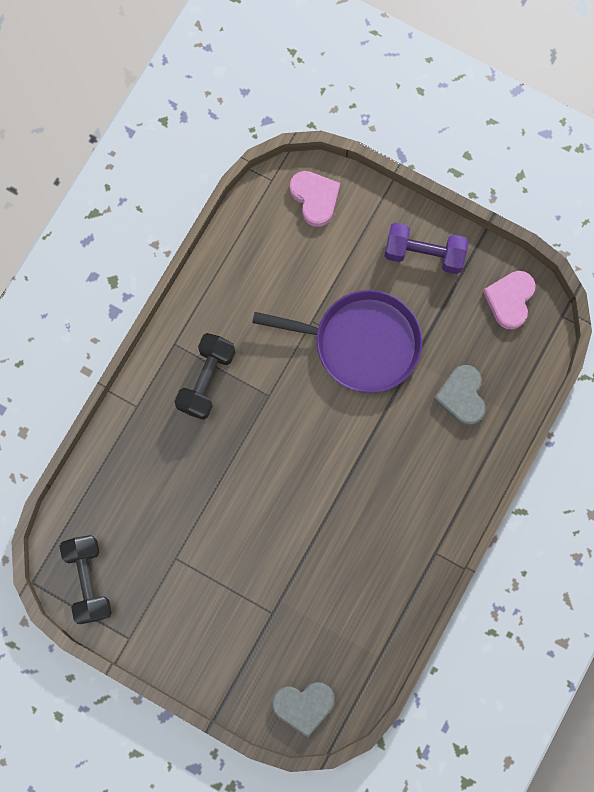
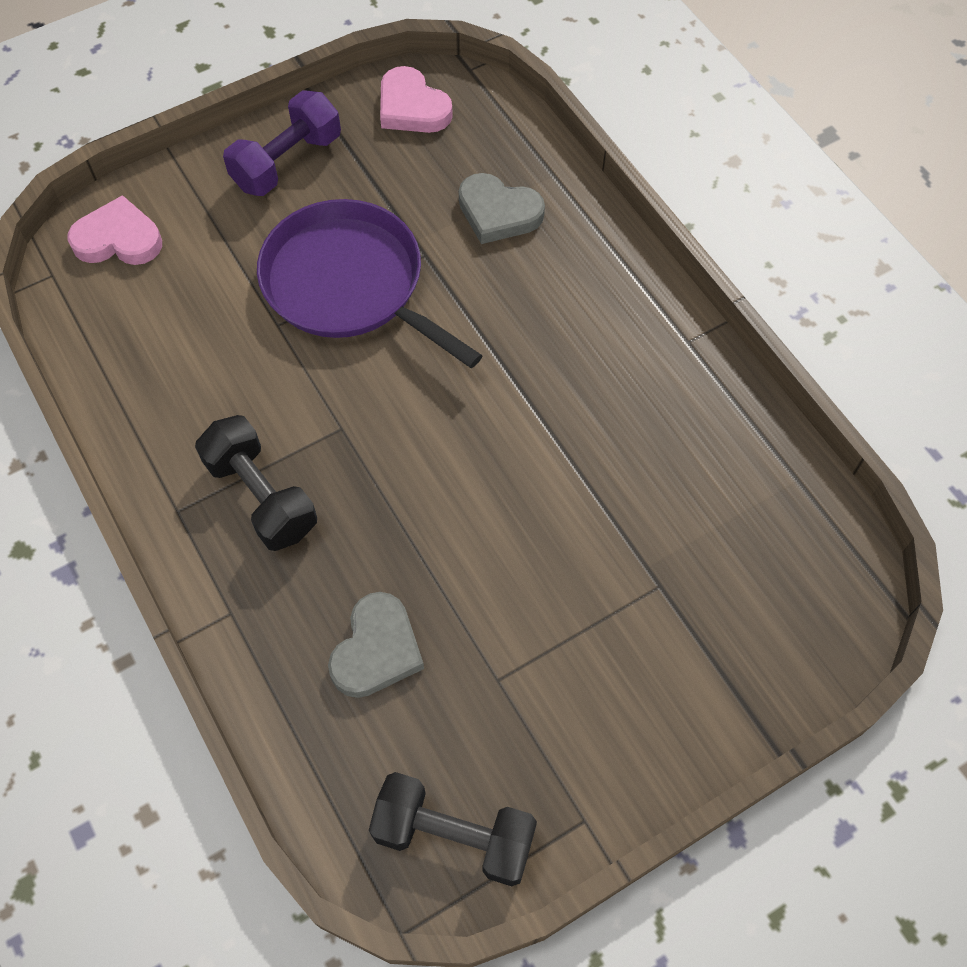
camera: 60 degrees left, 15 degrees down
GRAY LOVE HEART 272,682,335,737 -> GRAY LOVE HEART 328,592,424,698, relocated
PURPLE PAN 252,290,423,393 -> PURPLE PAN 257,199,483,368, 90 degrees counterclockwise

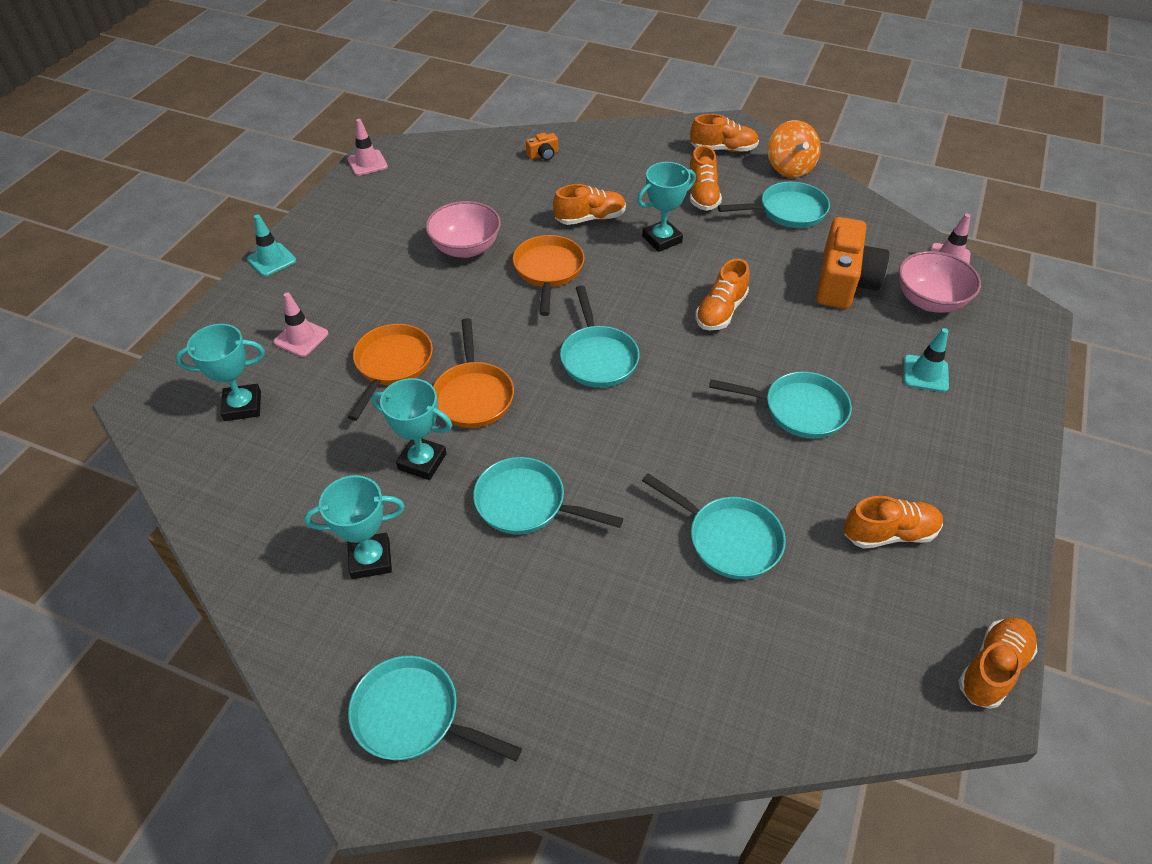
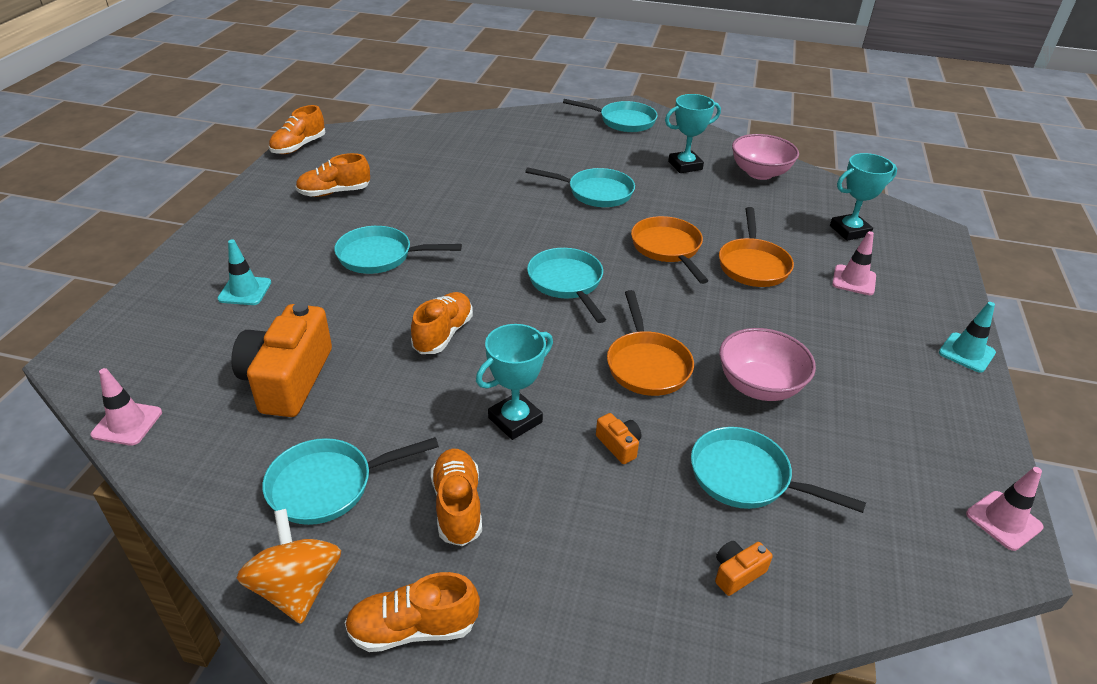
camera: 170 degrees right, 10 degrees down
TEAL TROPHY 372,378,452,480 -> none
TEAL PAN 642,473,786,579 -> TEAL PAN 691,427,866,513, relocated
ROSY DEEP DISH 899,251,981,313 -> ROSY DEEP DISH 732,134,799,180, relocated
BRIGHT ORANGE SNEAKER 553,184,626,225 -> BRIGHT ORANGE PHOTO CAMERA 596,413,641,464

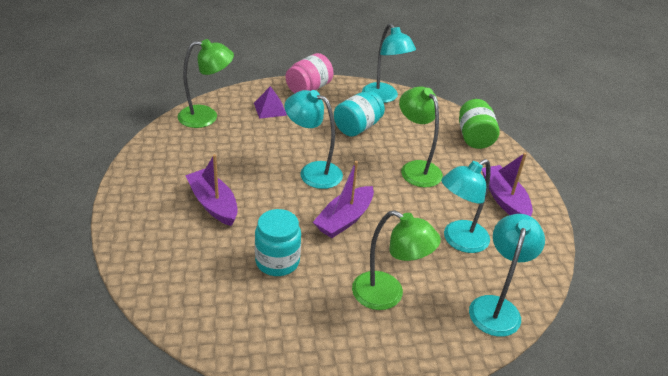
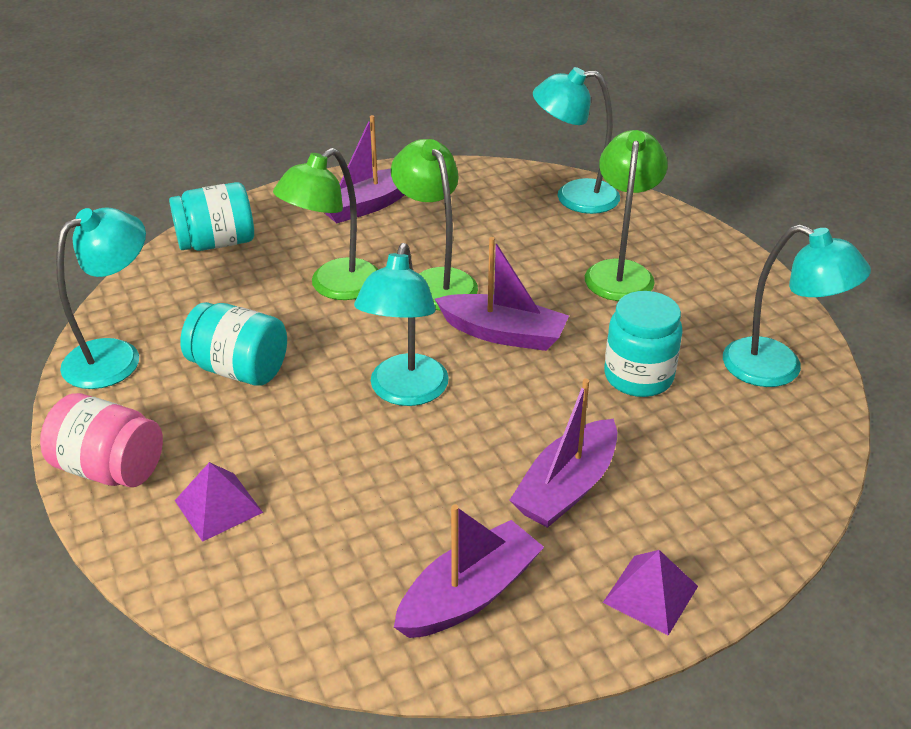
camera: 105 degrees left, 0 degrees up
none -> PURPLE TOY BOAT 394,504,544,638
none -> PURPLE PYRAMID 603,550,698,636
EMERALD DESK LAMP 178,39,234,128 -> EMERALD DESK LAMP 391,139,478,310, relocated
TEAL DESK LAMP 441,159,491,253 -> TEAL DESK LAMP 723,224,871,387, relocated
EMERALD PRESERVE JAR 459,99,500,149 -> TEAL PRESERVE JAR 169,182,254,251

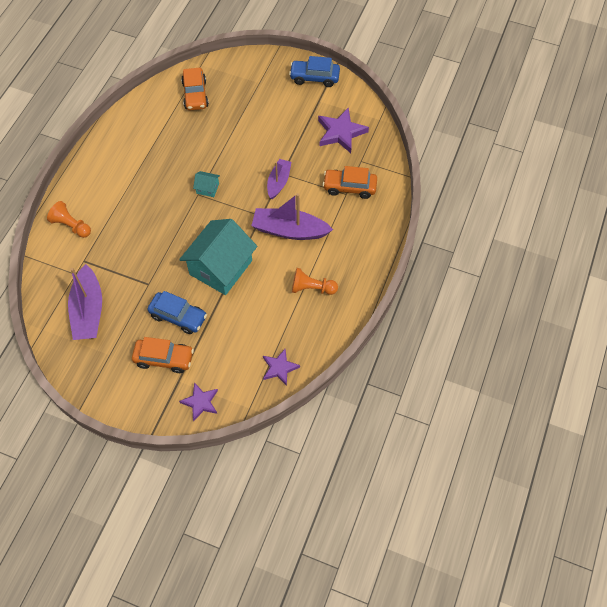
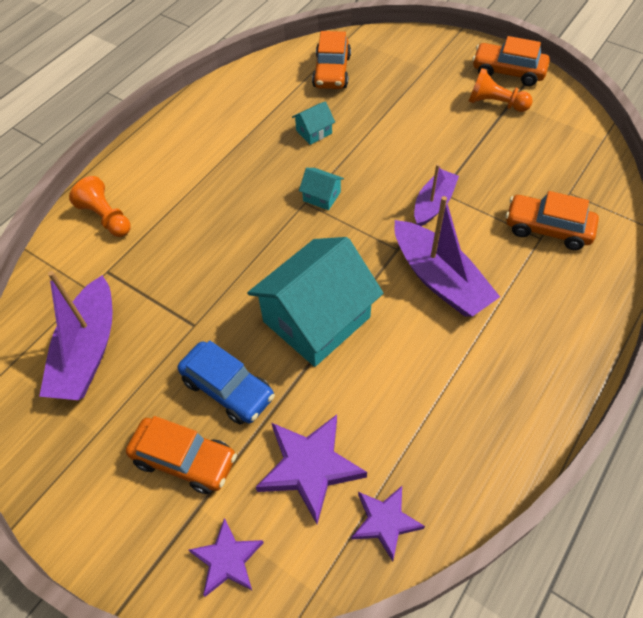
camera: 15 degrees right, 5 degrees down
none -> TEAL TOY HOUSE 292,101,335,145
BRIGHT ORANGE GAME PAWN 292,268,338,295 -> BRIGHT ORANGE GAME PAWN 468,68,533,112, relocated
PURPLE FIVE-POINTED STAR 318,108,369,153 -> PURPLE FIVE-POINTED STAR 256,415,367,524, relocated
COBALT CAR 289,56,340,87 -> BRIGHT ORANGE CAR 472,36,550,86
PURPLE TOY BOAT 251,193,333,240 -> PURPLE TOY BOAT 394,196,500,317, 150 degrees counterclockwise

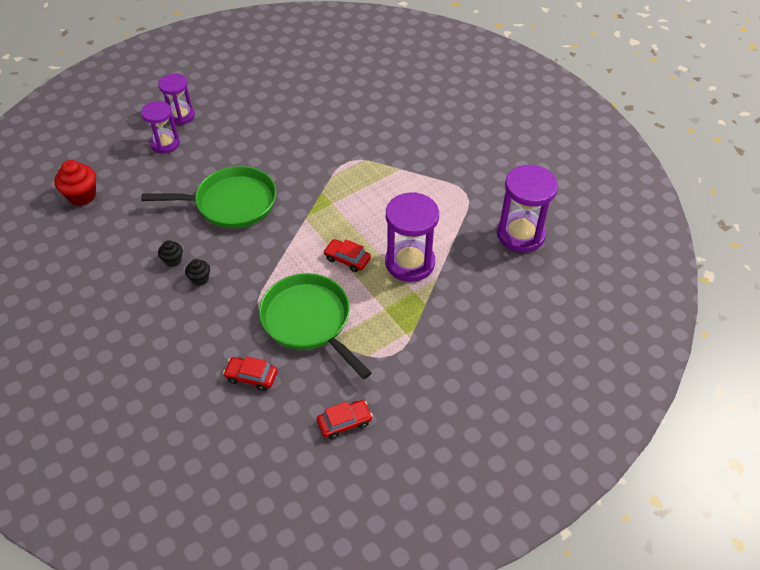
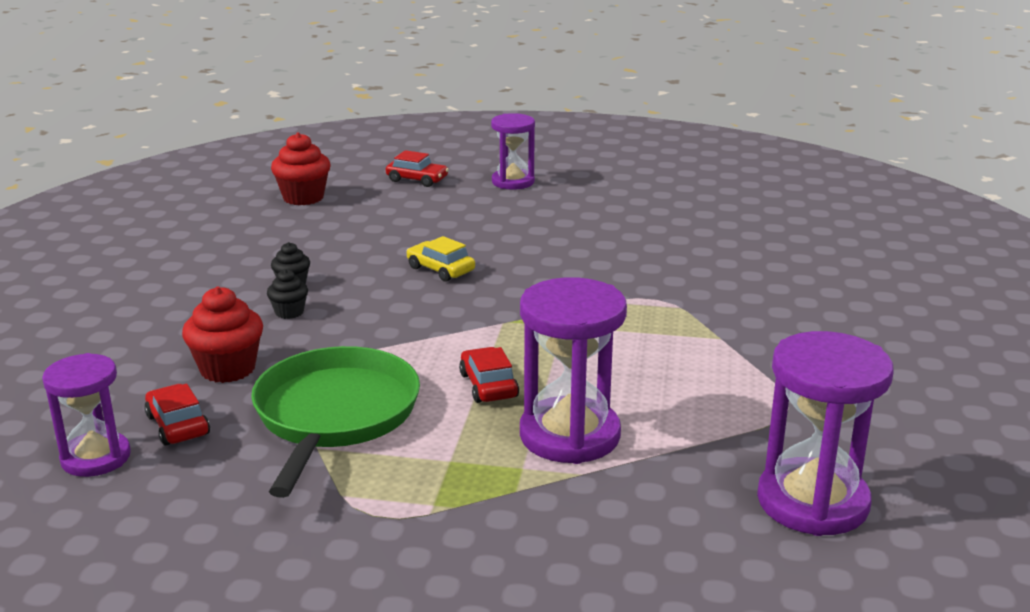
camera: 45 degrees right, 25 degrees down
none -> RED CUPCAKE 182,286,263,383
PURPLE HOURGLASS 141,101,180,153 -> PURPLE HOURGLASS 42,353,131,477, relocated
RED CAR 317,400,373,439 -> RED CAR 386,150,449,187, relocated
EMERALD PAN 141,166,276,228 -> YELLOW CAR 407,236,475,282

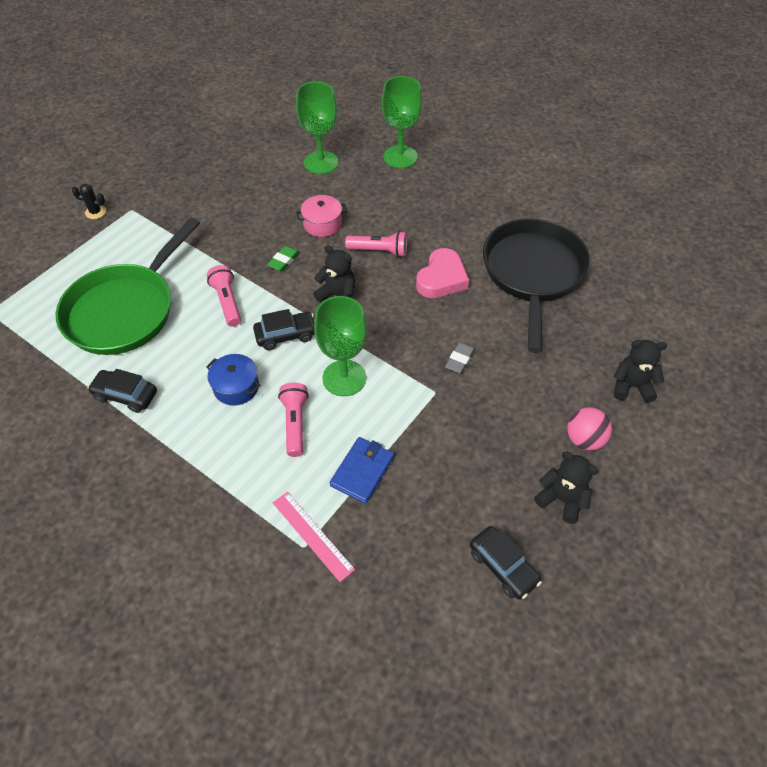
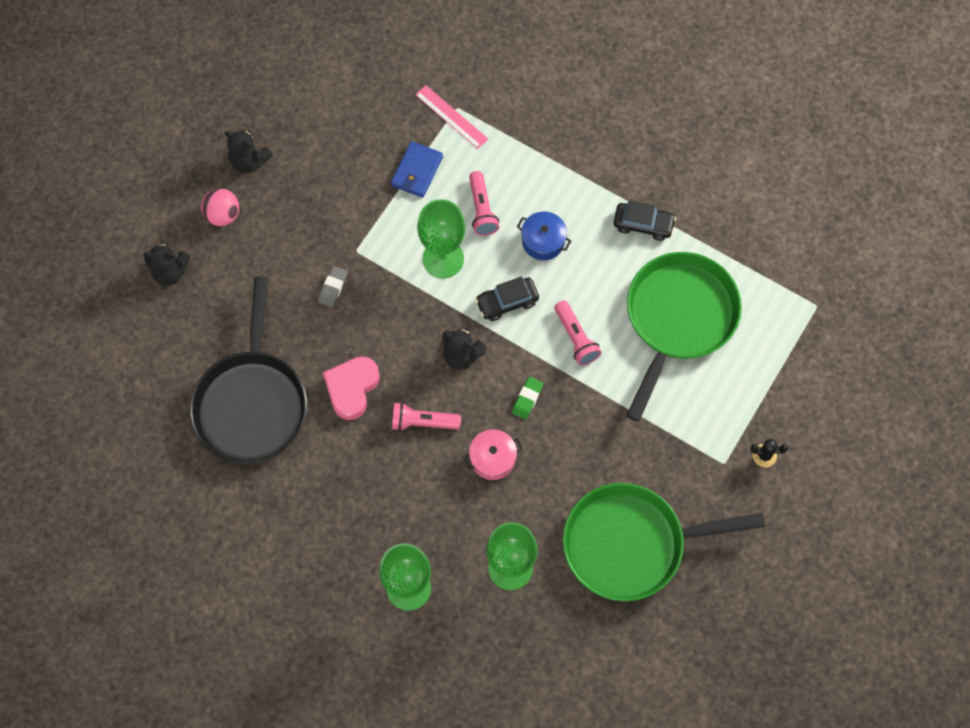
camera: 175 degrees right, 15 degrees up
BLACK CAR 470,526,542,599 -> none
none -> EMERALD PAN 563,483,765,601

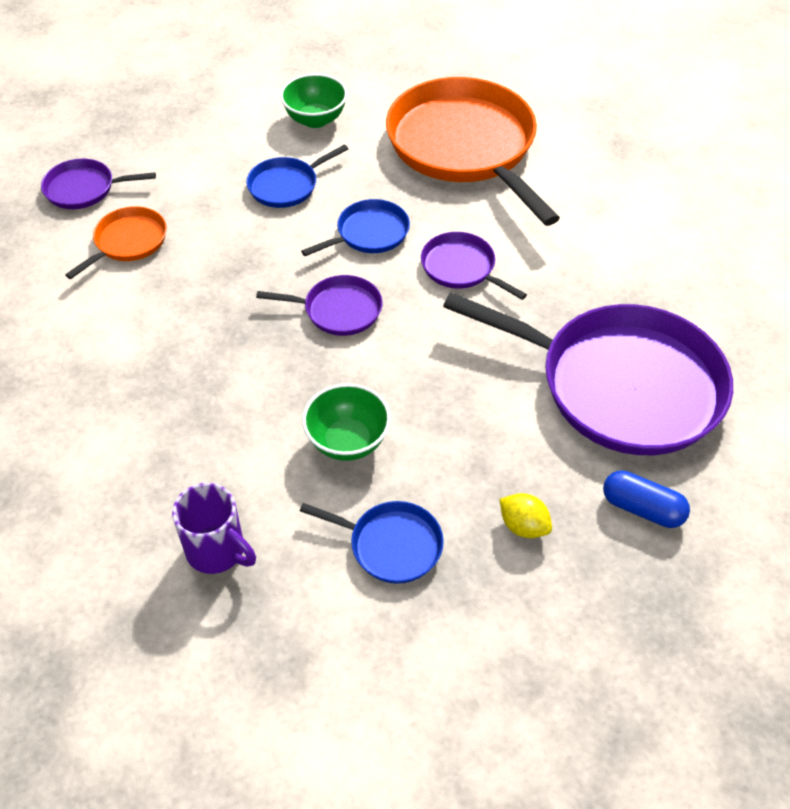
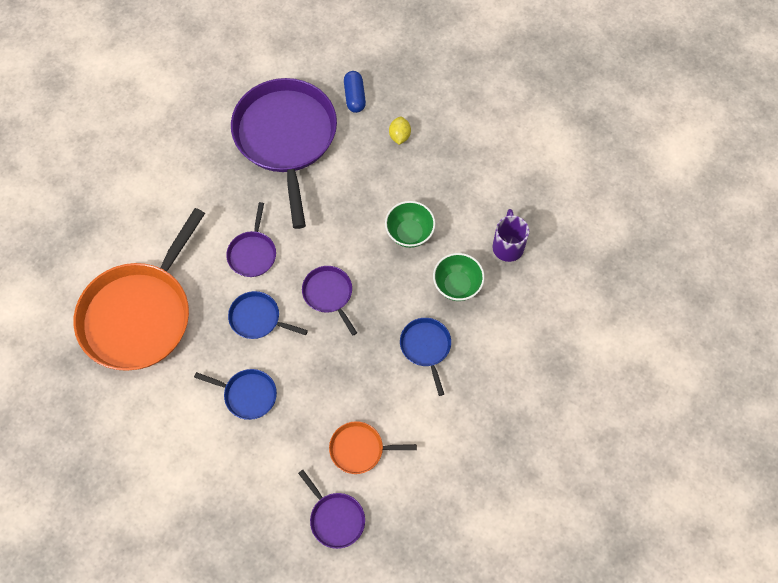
camera: 125 degrees left, 15 degrees up
EMERALD DEEP DISH 280,73,348,128 -> EMERALD DEEP DISH 433,253,485,301, relocated
COBALT PAN 300,501,444,584 -> COBALT PAN 400,318,451,396, relocated

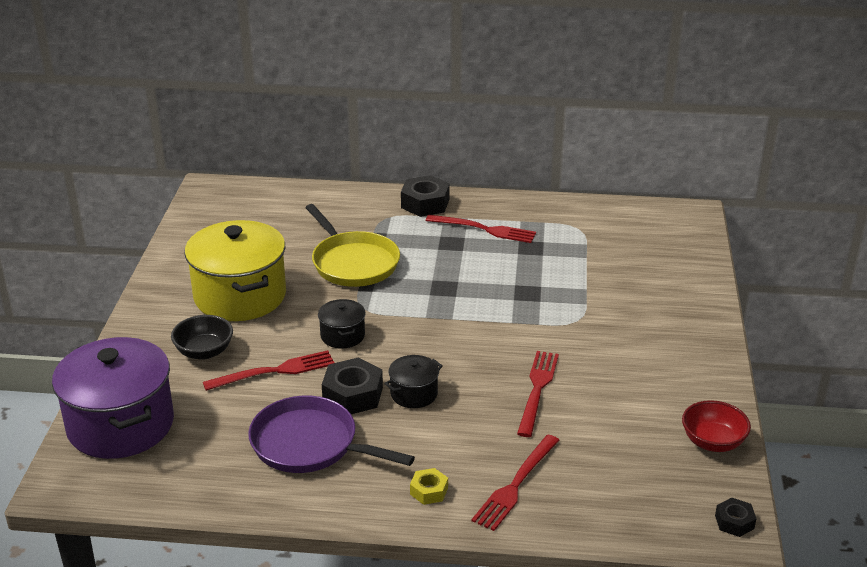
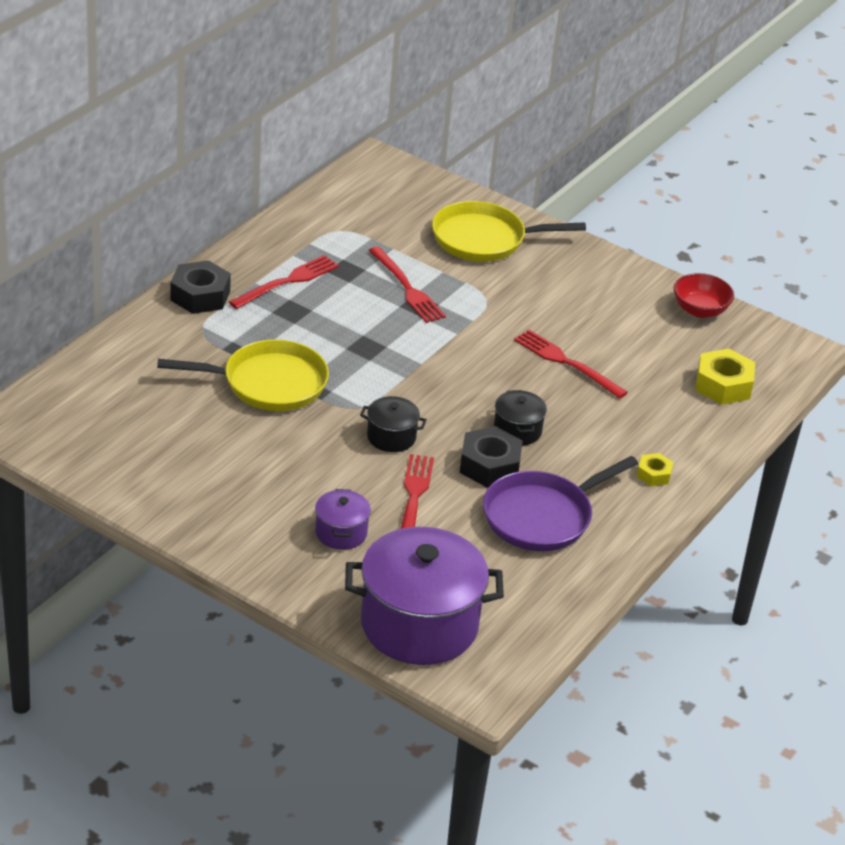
camera: 65 degrees left, 5 degrees up
YELLOW COOKING POT 184,220,286,321 -> none
BLACK HEX NUT 715,498,757,537 -> none
none -> YELLOW PAN 432,201,586,262
none -> YELLOW HEX NUT 695,349,755,405
RED DINNER FORK 471,435,560,531 -> RED DINNER FORK 368,247,446,323, relocated
BLACK DEEP DISH 171,315,233,360 -> PURPLE COOKING POT 315,489,371,550

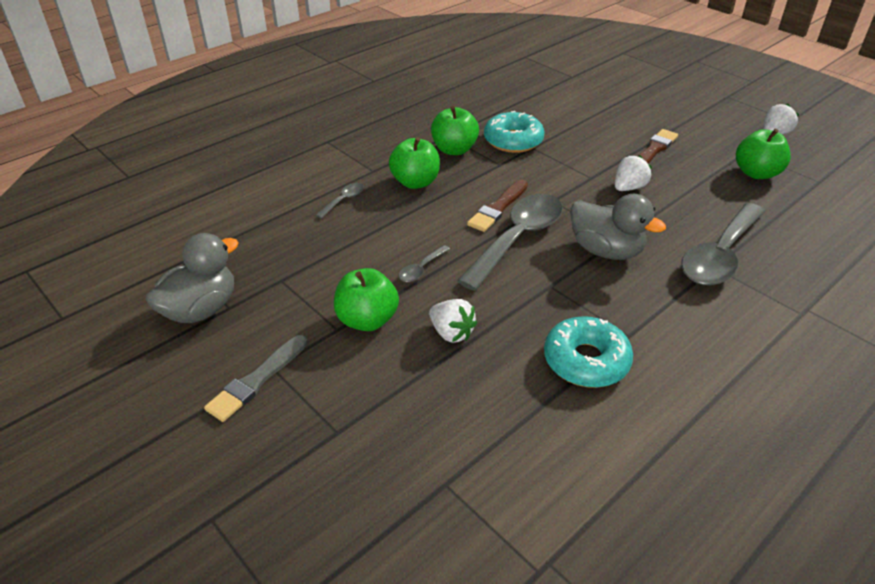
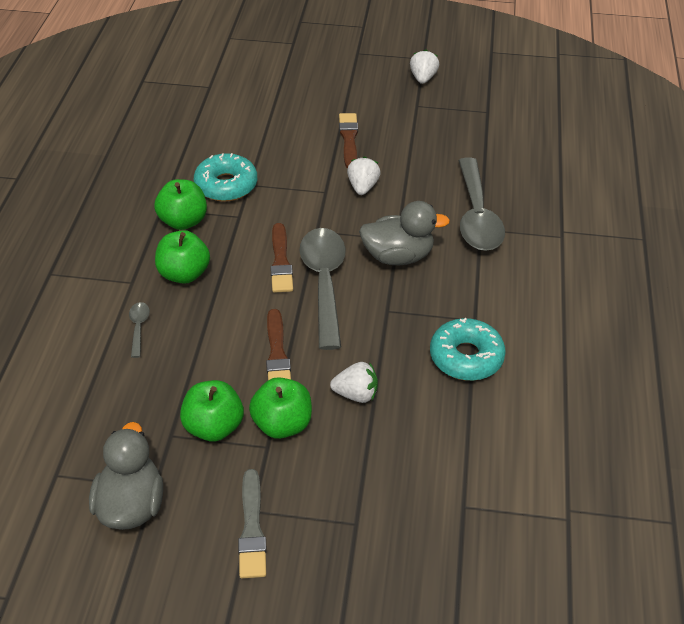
camera: 40 degrees left, 5 degrees up
EMERALD APPLE 736,129,791,179 -> EMERALD APPLE 180,380,244,442, relocated
GRAY TEASPOON 398,245,450,282 -> DARK BROWN PAINTBRUSH 266,309,291,380

